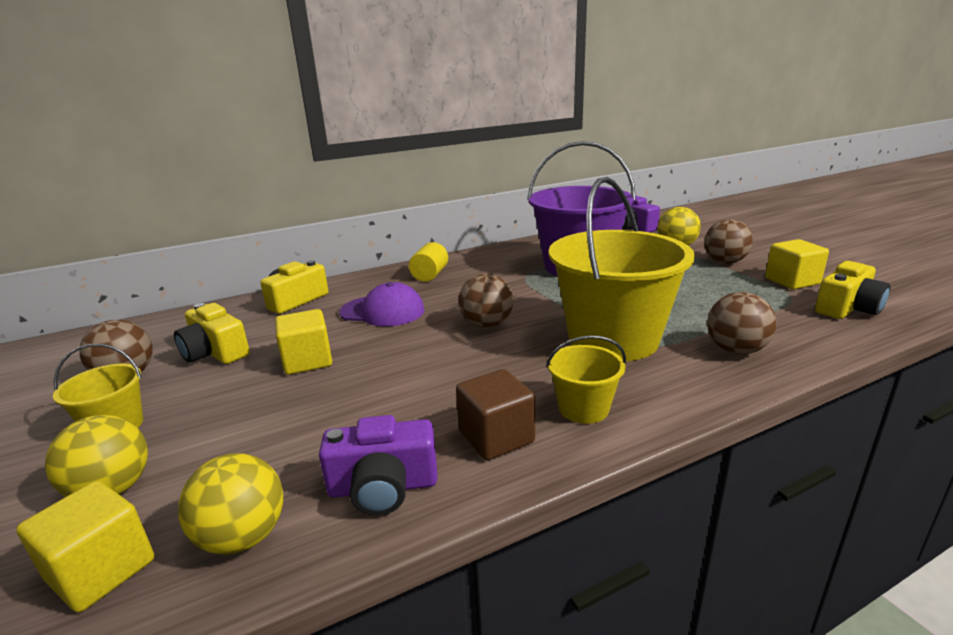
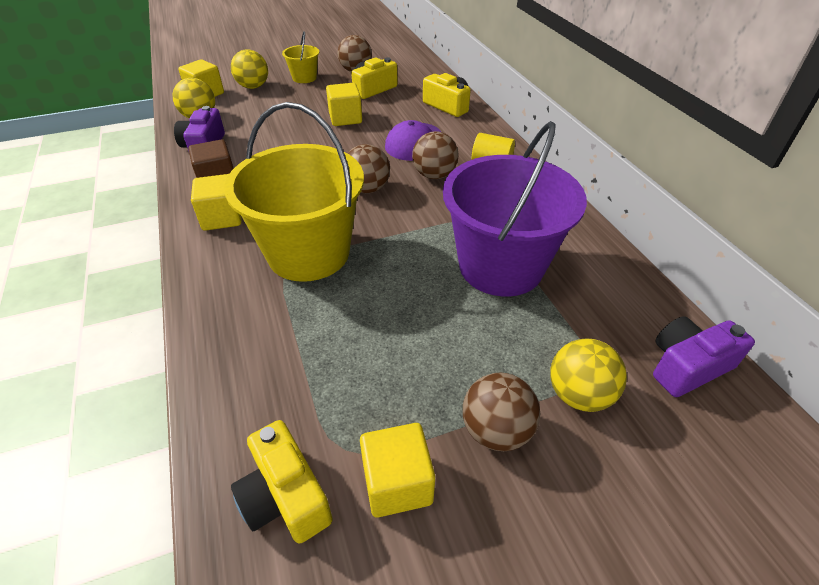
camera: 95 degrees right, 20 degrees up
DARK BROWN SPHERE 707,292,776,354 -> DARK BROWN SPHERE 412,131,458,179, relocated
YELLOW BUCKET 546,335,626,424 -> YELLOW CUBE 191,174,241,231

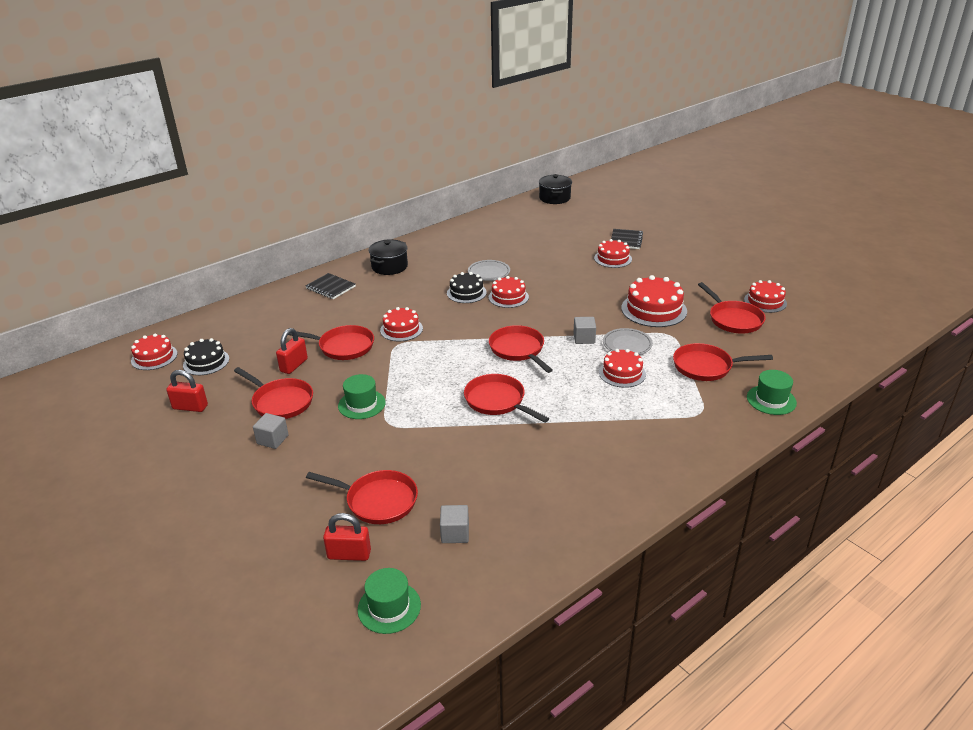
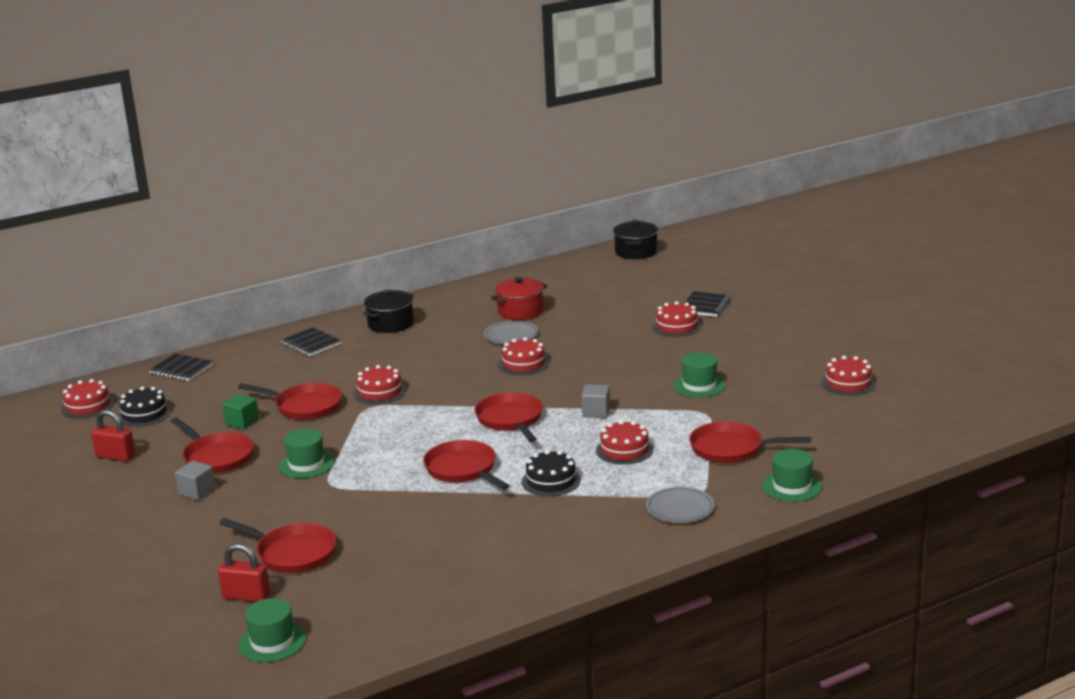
camera: 10 degrees right, 10 degrees down
GRAY CUBE 440,505,469,543 -> none
RED PAN 698,282,766,333 -> none
none -> BLACK EXERCISE BOOK 149,353,214,381
none -> RED COOKING POT 491,277,548,320
BLACK GATEAU 447,272,487,303 -> BLACK GATEAU 522,450,581,496, relocated
GRAY DINNER PLATE 603,328,653,355 -> GRAY DINNER PLATE 646,487,715,523, relocated
RED PADLOCK 276,328,308,374 -> EMERALD CUBE 222,394,259,429
RED GATEAU 621,275,687,327 -> EMERALD HAT 674,352,726,397

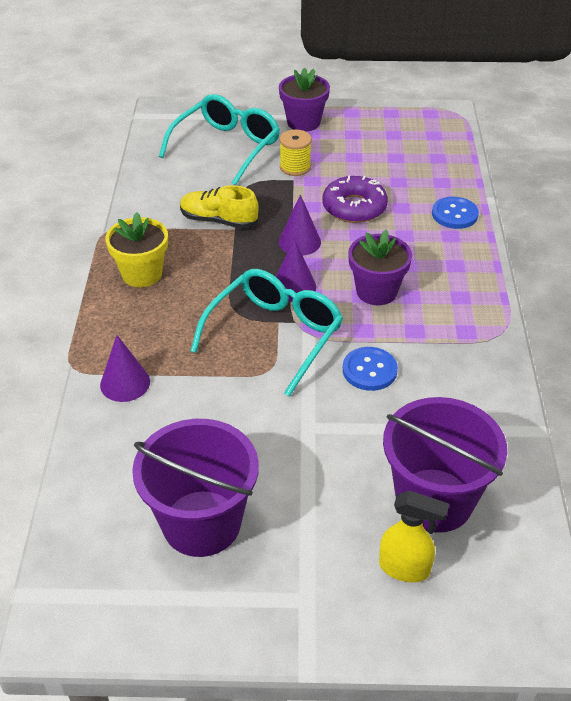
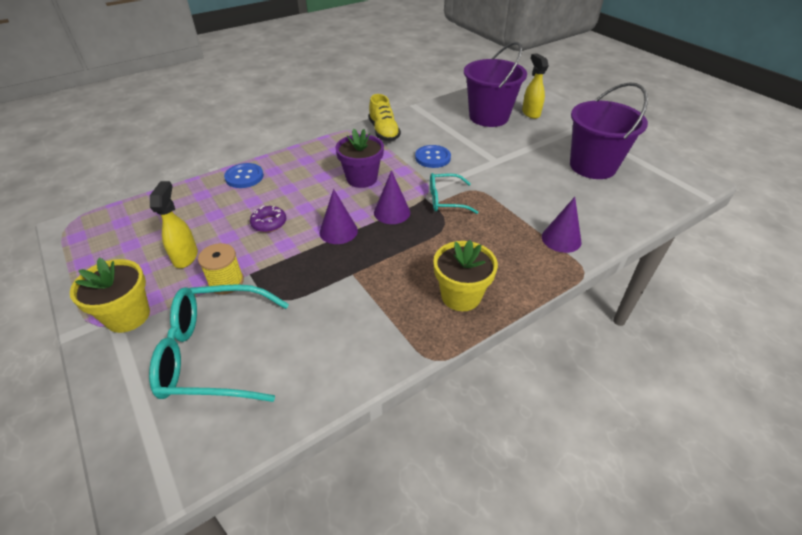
camera: 125 degrees left, 0 degrees up
none -> YELLOW SPRAY BOTTLE 150,181,198,268
YELLOW SNEAKER 180,185,259,228 -> YELLOW SNEAKER 368,94,401,141, relocated
PURPLE PLANT POT 279,68,330,132 -> YELLOW PLANT POT 70,257,150,333
TEAL SPECTACLES 191,269,343,397 -> TEAL SPECTACLES 430,173,479,214, x0.57
PURPLE DOUGHNUT 322,176,388,223 -> PURPLE DOUGHNUT 250,206,286,232, x0.59

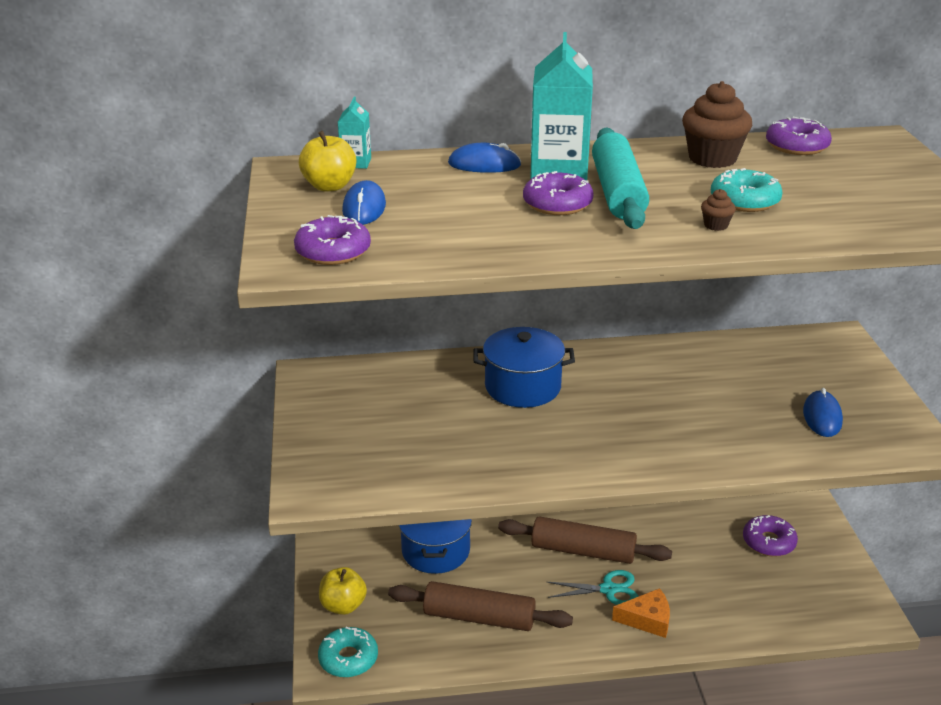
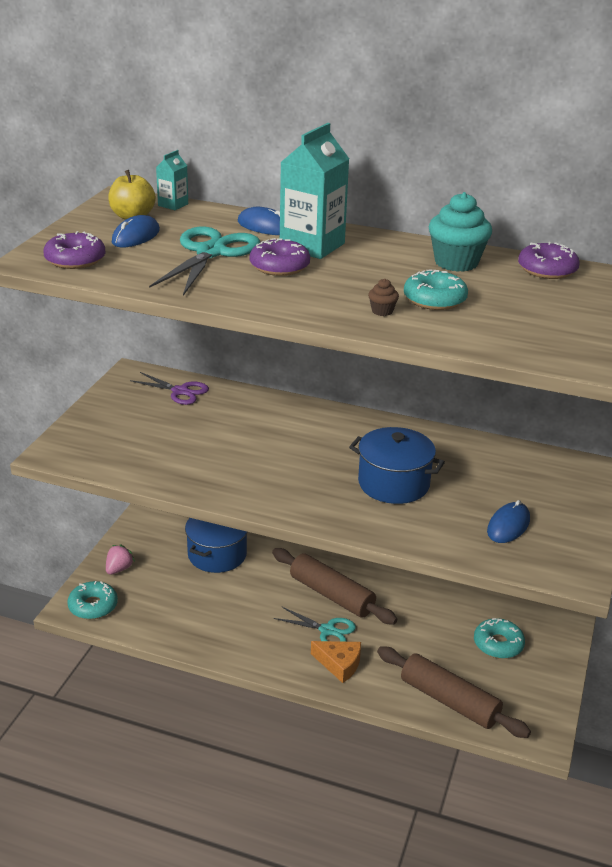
camera: 25 degrees right, 0 degrees up
TEAL DOUGH ROLLER 592,127,649,229 -> none
none -> PURPLE PAIR OF SCISSORS 130,372,209,405
none -> TEAL PAIR OF SCISSORS 149,226,260,296
DARK BROWN DOUGH ROLLER 388,581,573,631 -> DARK BROWN DOUGH ROLLER 377,646,531,738, relocated
COBALT COOKING POT 473,327,575,408 -> COBALT COOKING POT 349,427,445,504, relocated
YELLOW APPLE 319,567,367,615 -> ROSY STRAWBERRY 106,545,135,575
DARK BROWN CUPCAKE 682,81,752,168 -> TEAL CUPCAKE 429,192,492,272
PURPLE DOUGHNUT 743,515,798,557 -> TEAL DOUGHNUT 474,618,525,659

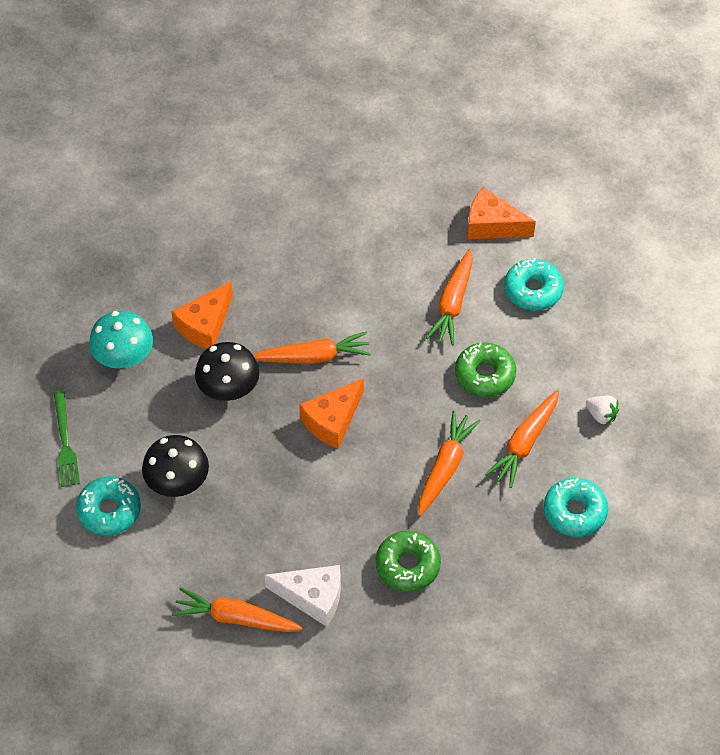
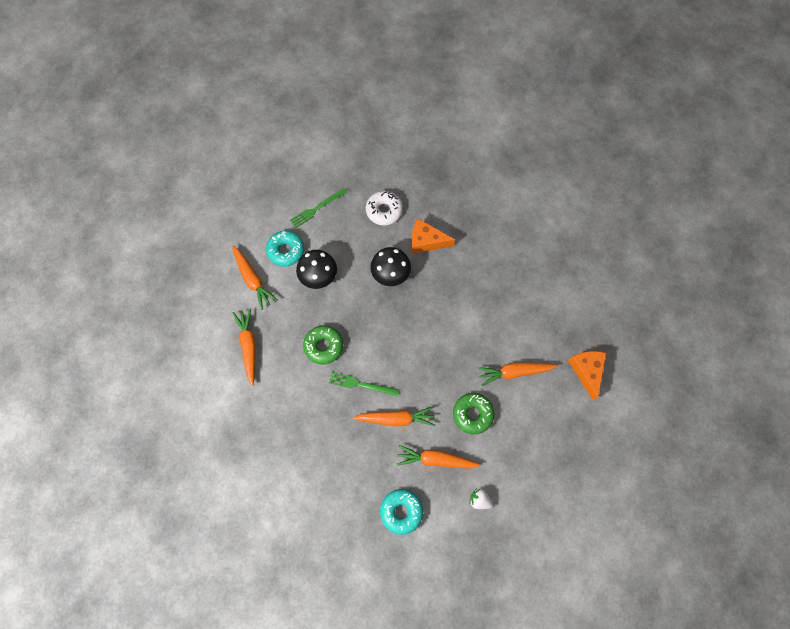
camera: 65 degrees right, 15 degrees up
SNOW-WHITE CHEESE 265,565,341,627 -> none
BRIGHT ORANGE CHEESE 299,378,364,449 -> none
TEAL DOUGHNUT 504,258,564,311 -> none
none -> EMERALD DINNER FORK 329,372,399,397
BRIGHT ORANGE TOY CARROT 253,331,371,364 -> BRIGHT ORANGE TOY CARROT 232,246,277,310, relocated
EMERALD DOUGHNUT 375,531,441,592 -> EMERALD DOUGHNUT 303,325,343,364, relocated
TEAL FUNGUS 89,311,153,368 -> SNOW-WHITE DOUGHNUT 366,191,403,226
SNOW-WHITE STRAWBERRY 586,396,619,425 -> SNOW-WHITE STRAWBERRY 469,488,493,509, 105 degrees clockwise

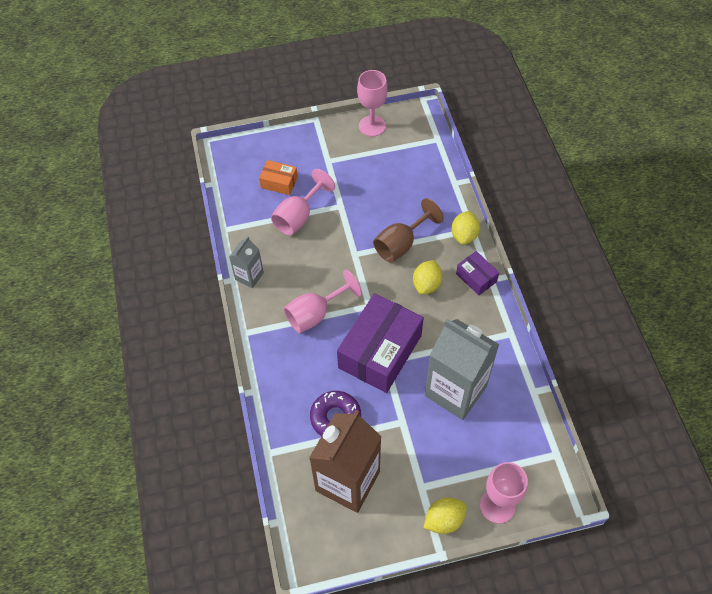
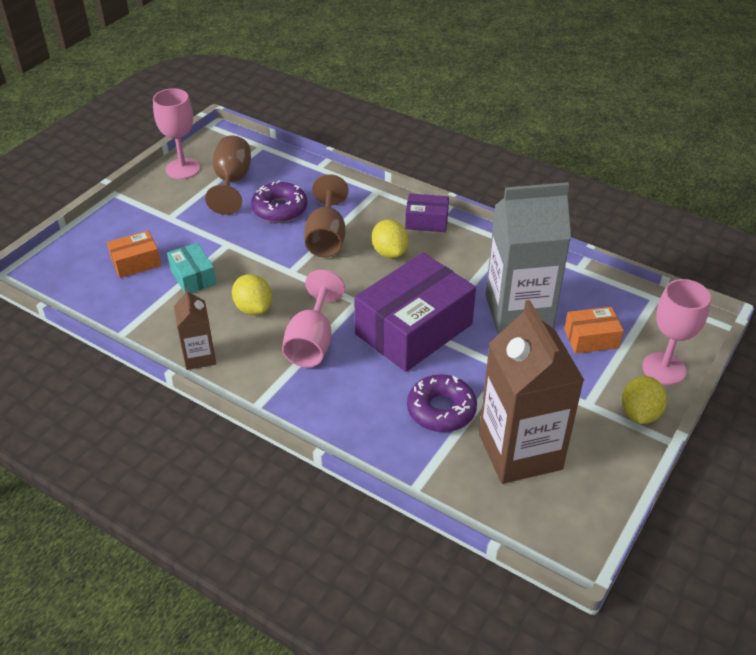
camera: 45 degrees left, 15 degrees down
none -> DARK BROWN GOBLET 205,136,251,215
none -> PURPLE DOUGHNUT 251,181,307,223
none -> BRIGHT ORANGE PARCEL 564,307,624,354
YELLOW CITRUS FRUIT 451,211,480,245 -> YELLOW CITRUS FRUIT 232,274,272,315, relocated
ROSY GOBLET 271,169,335,236 -> TEAL PARCEL 167,243,216,293
GRAY MILK CARTON 229,236,264,288 -> DARK BROWN MILK CARTON 174,287,216,370
PURPLE PARCEL 337,293,424,393 -> PURPLE PARCEL 354,253,476,372, 60 degrees clockwise

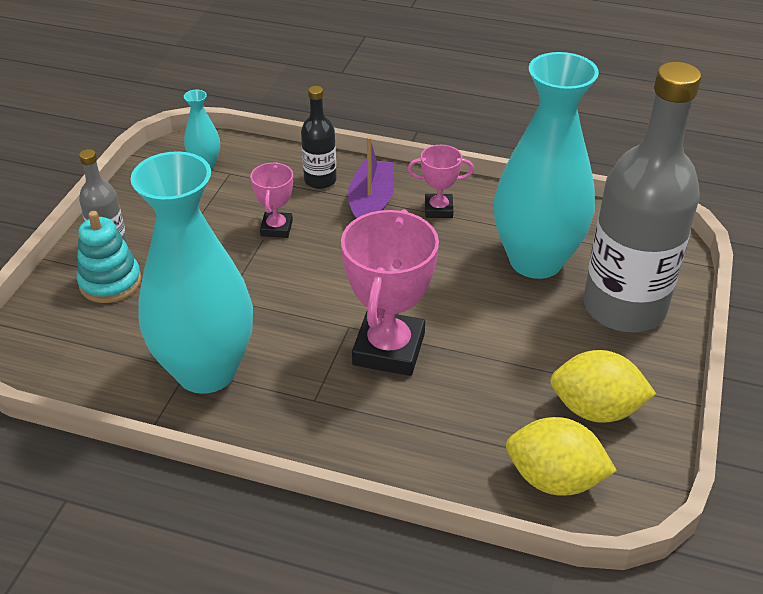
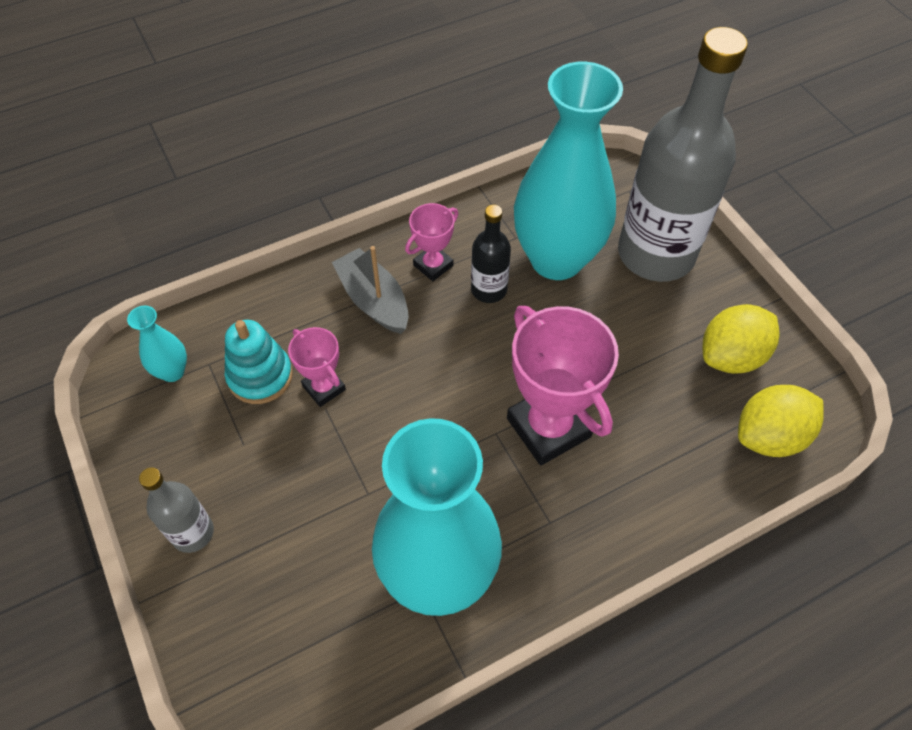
camera: 45 degrees left, 15 degrees up
TEAL STACKING TOY 77,211,142,303 -> TEAL STACKING TOY 225,320,293,404, relocated
BLACK BOTTLE 301,86,337,189 -> BLACK BOTTLE 471,205,511,303, relocated
PURPLE TOY BOAT 348,137,394,219 -> GRAY TOY BOAT 332,246,408,334

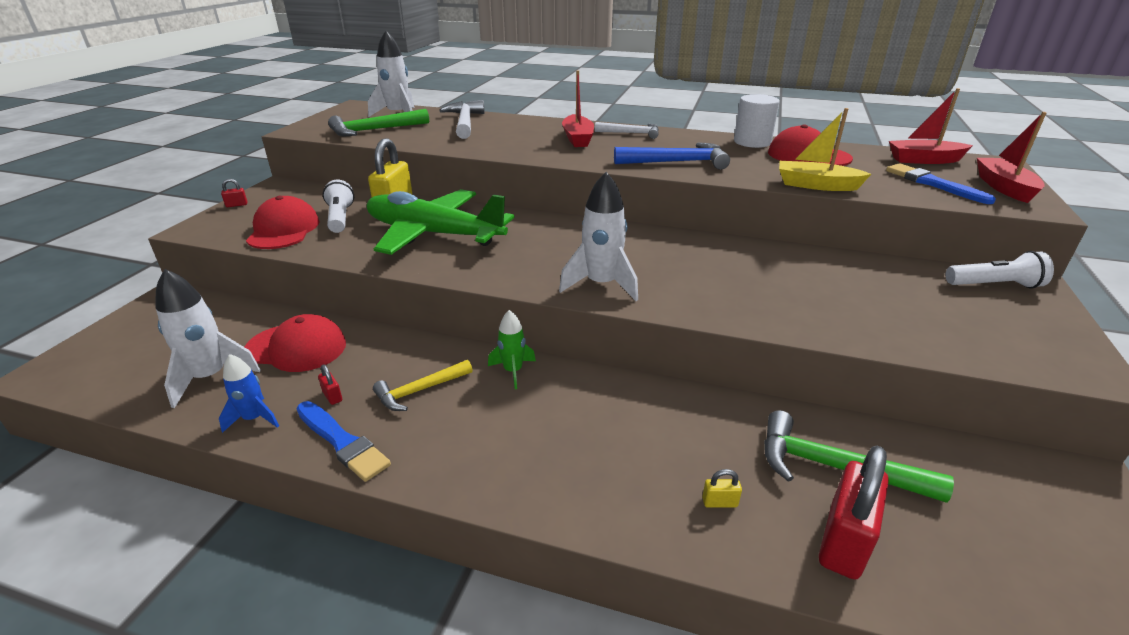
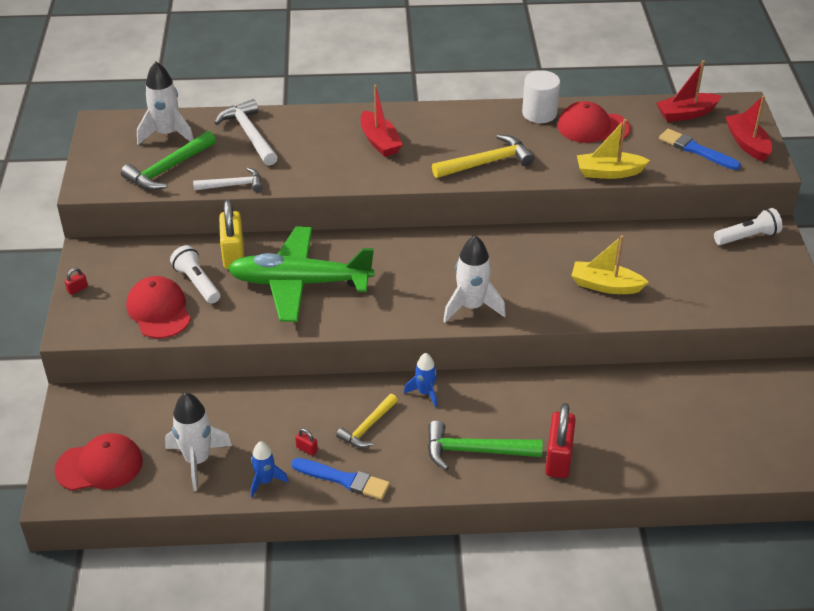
camera: 20 degrees left, 10 degrees up
YELLOW PADLOCK 702,469,742,508 -> none
none -> YELLOW TOY BOAT 571,235,648,294
RED BASEBALL CAP 244,314,346,372 -> RED BASEBALL CAP 54,433,143,491, relocated
SNOW-WHITE CLAW HAMMER 595,122,659,139 -> SNOW-WHITE CLAW HAMMER 193,168,262,192, relocated
EMERALD CLAW HAMMER 764,410,954,503 -> EMERALD CLAW HAMMER 428,420,543,470, relocated
RED PADLOCK 819,446,889,580 -> RED PADLOCK 545,403,576,478, relocated
EMERALD TOY ROCKET 488,310,536,389 -> COBALT TOY ROCKET 404,353,437,407
COBALT CLAW HAMMER 614,142,730,170 -> YELLOW CLAW HAMMER 432,134,535,178

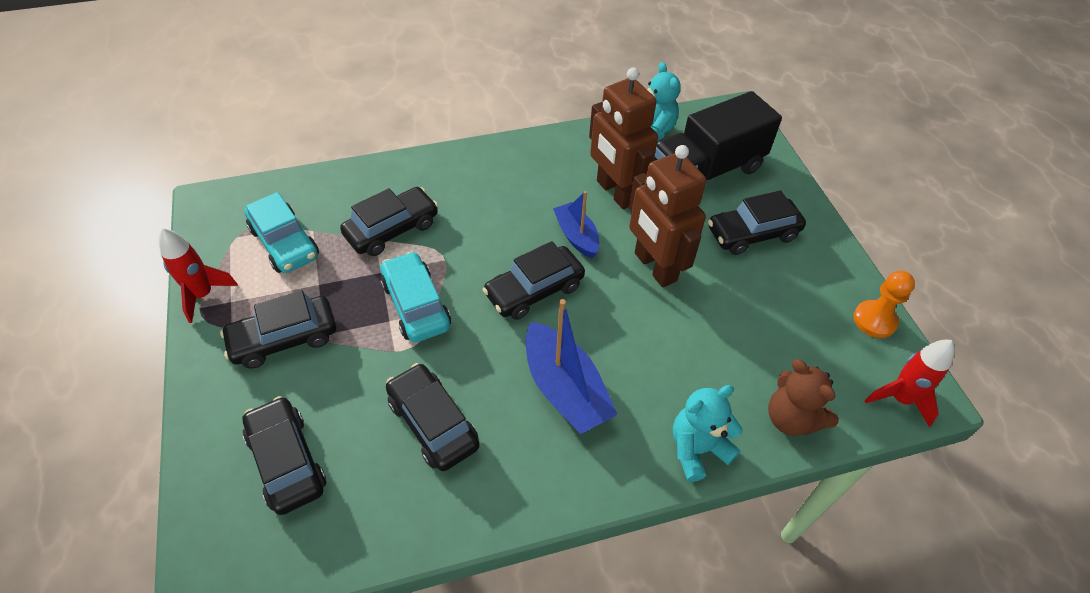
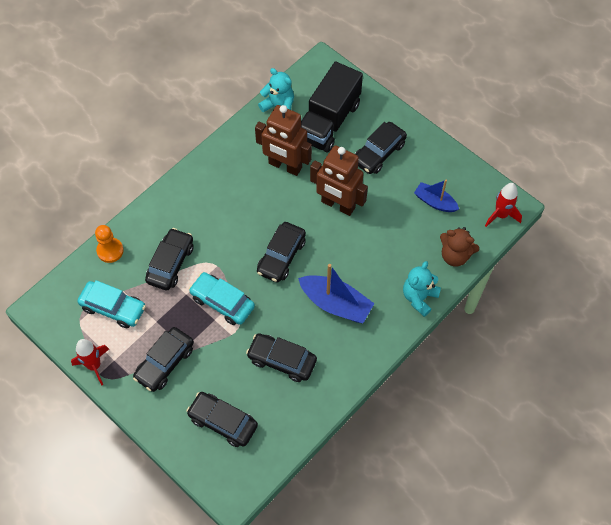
camera: 30 degrees left, 10 degrees up
COBALT TOY BOAT 553,191,600,258 -> COBALT TOY BOAT 414,180,459,212, relocated
BRIGHT ORANGE GAME PAWN 853,271,915,338 -> BRIGHT ORANGE GAME PAWN 95,225,124,263, relocated

